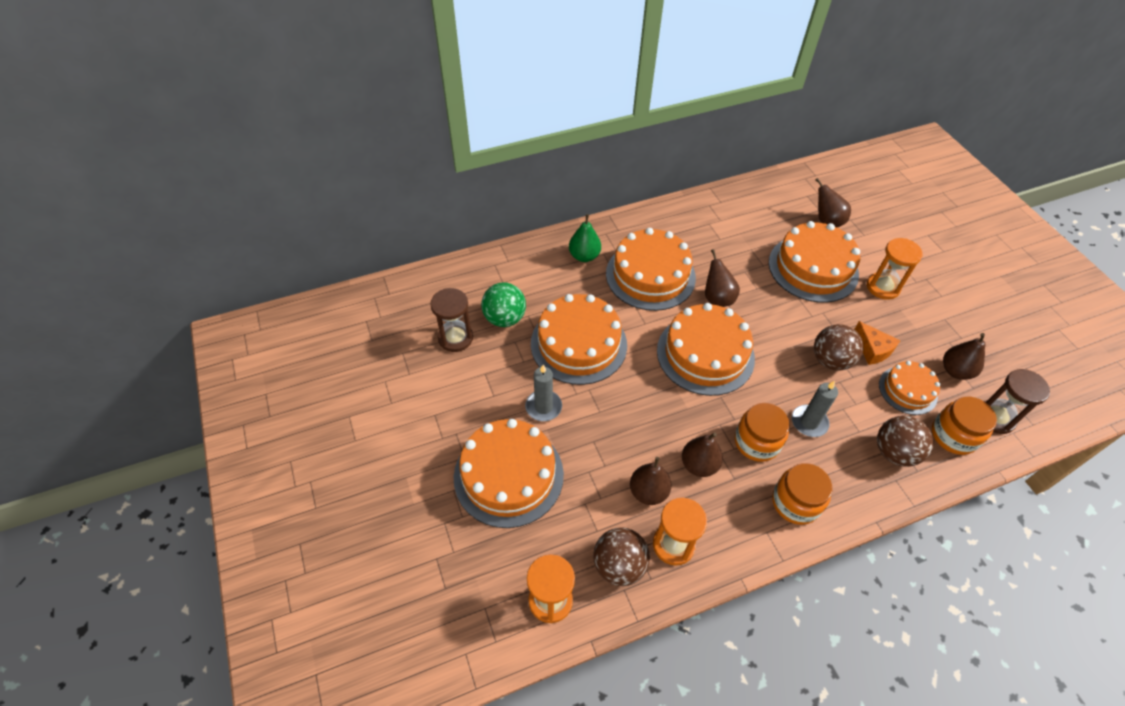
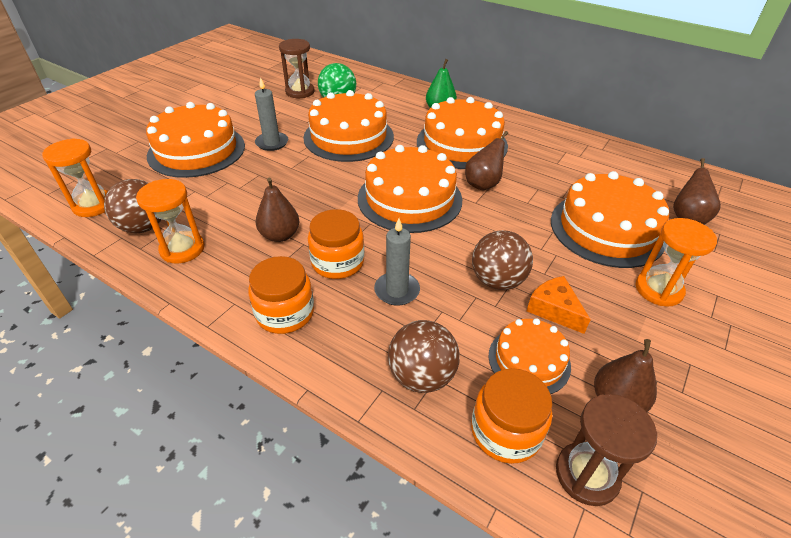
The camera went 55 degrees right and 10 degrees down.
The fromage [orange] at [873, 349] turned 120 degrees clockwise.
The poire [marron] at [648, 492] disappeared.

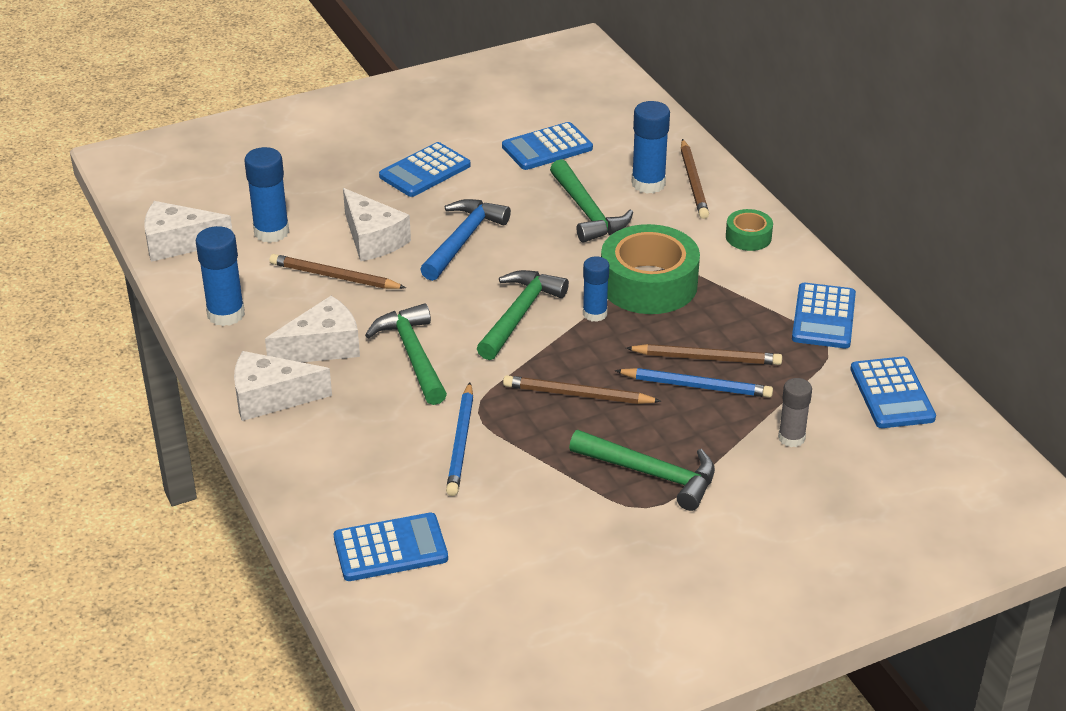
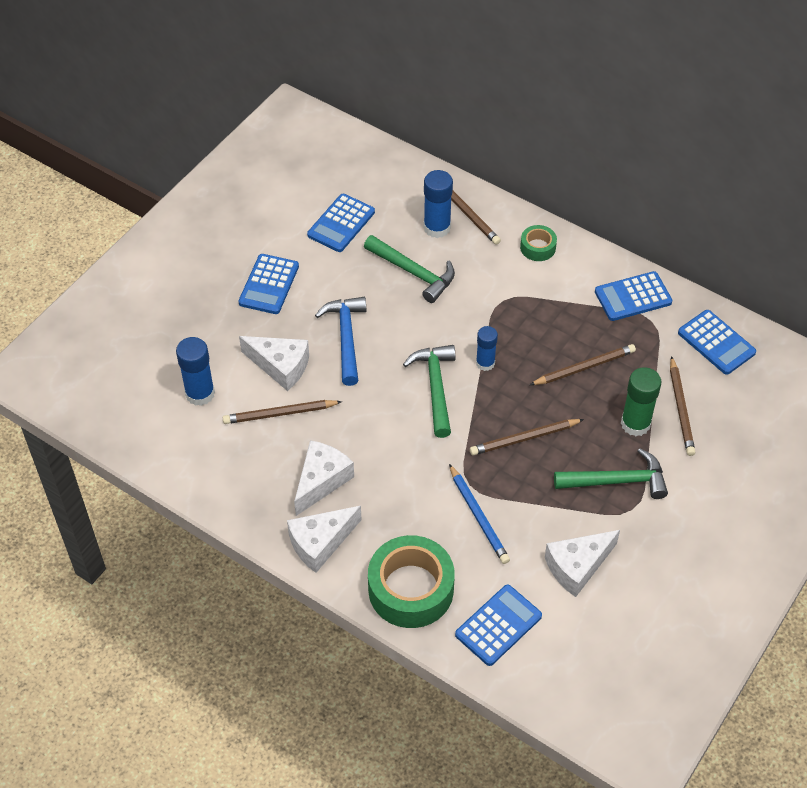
The camera went 30 degrees left and 15 degrees up.
The ruban adhésif [vert] moved from [648, 284] to [411, 589].
The fromage [blanc] moved from [179, 243] to [577, 566].
The calculatrice [bleu] at [823, 317] turned 90 degrees clockwise.
The bâton de colle [vert] at [635, 424] appeared.
The bâton de colle [gris] at [791, 438] was replaced by the crayon [marron] at [681, 409].
The bâton de colle [bleu] at [226, 314] disappeared.
The marteau [vert] at [413, 355] disappeared.
The crayon [bleu] at [696, 386] disappeared.

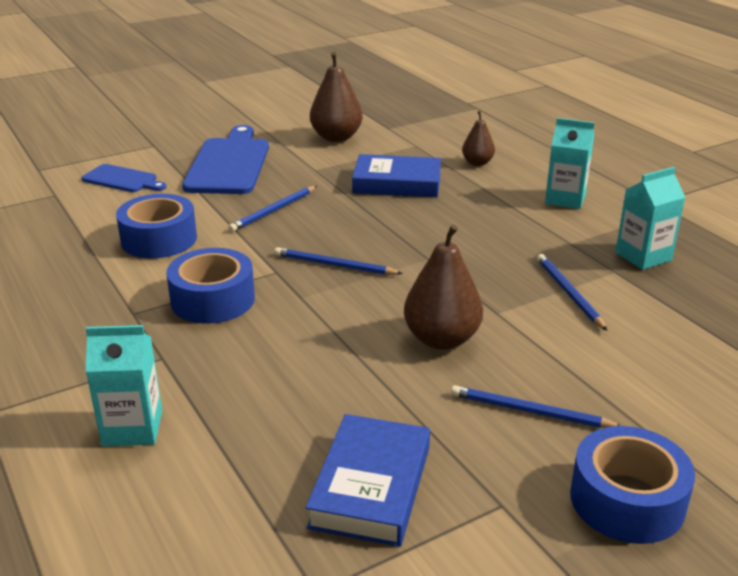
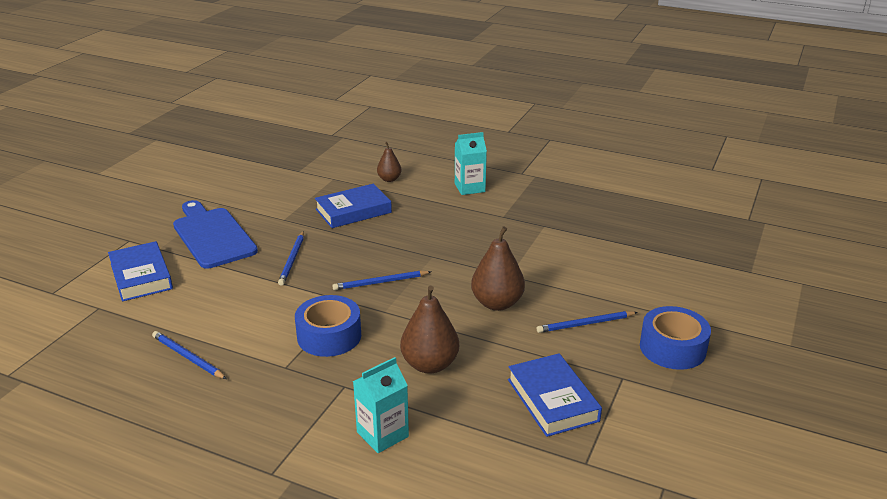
The camera went 35 degrees left and 0 degrees up.
The planche à découper [bleu] at [122, 180] was replaced by the livre [bleu] at [141, 276].
The crayon [bleu] moved from [569, 293] to [188, 357].
The poire [marron] moved from [336, 137] to [430, 364].
The ruban adhésif [bleu] at [159, 239] disappeared.
The brique de lait [turquoise] at [643, 256] disappeared.

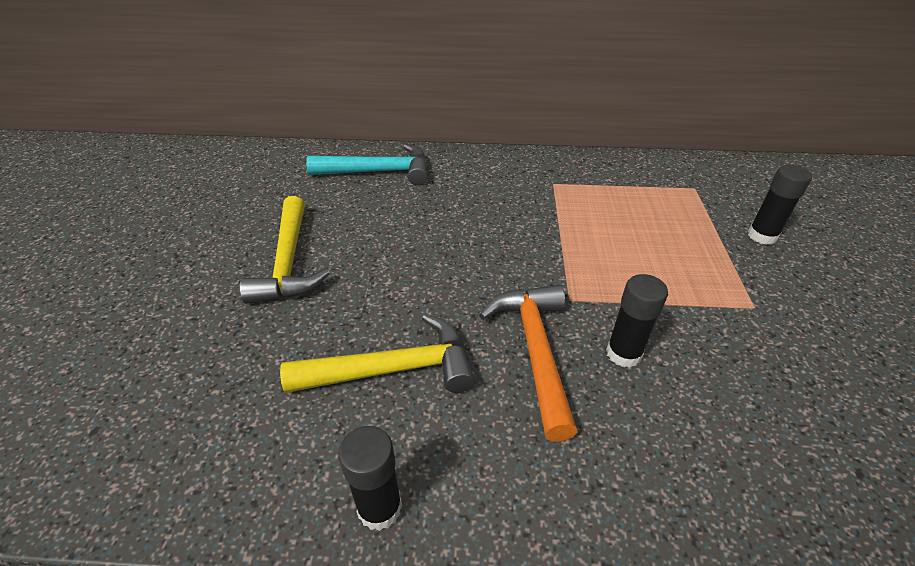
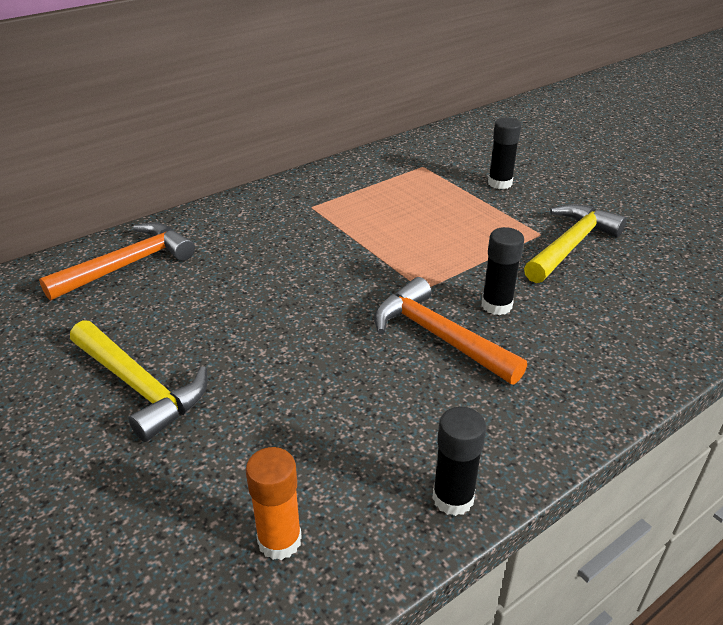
The camera went 40 degrees left and 5 degrees down.
The marteau [turquoise] at [378, 172] became the marteau [orange] at [128, 265].
The bâton de colle [orange] at [279, 540] appeared.
The marteau [jaune] moved from [392, 370] to [570, 246].

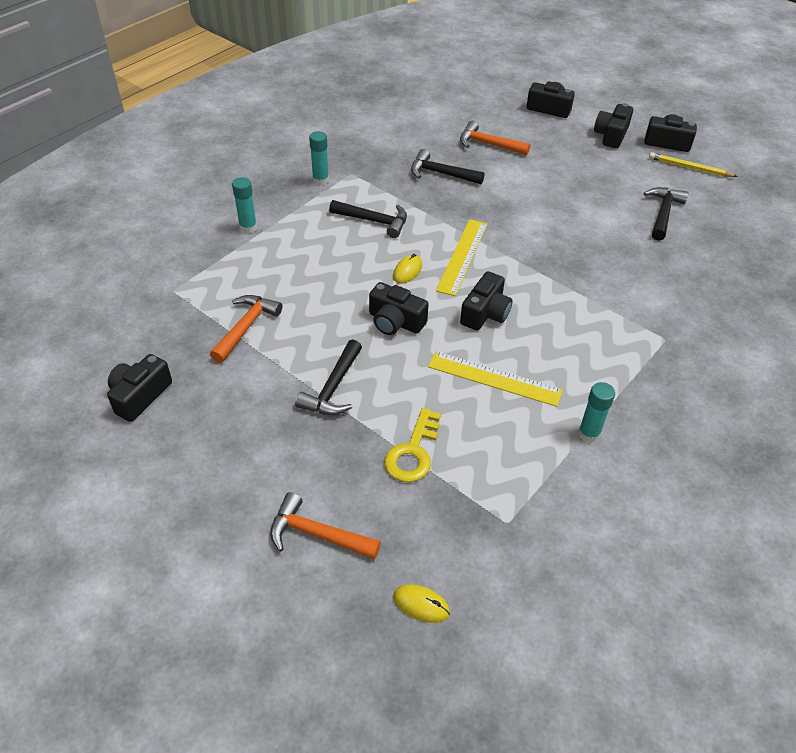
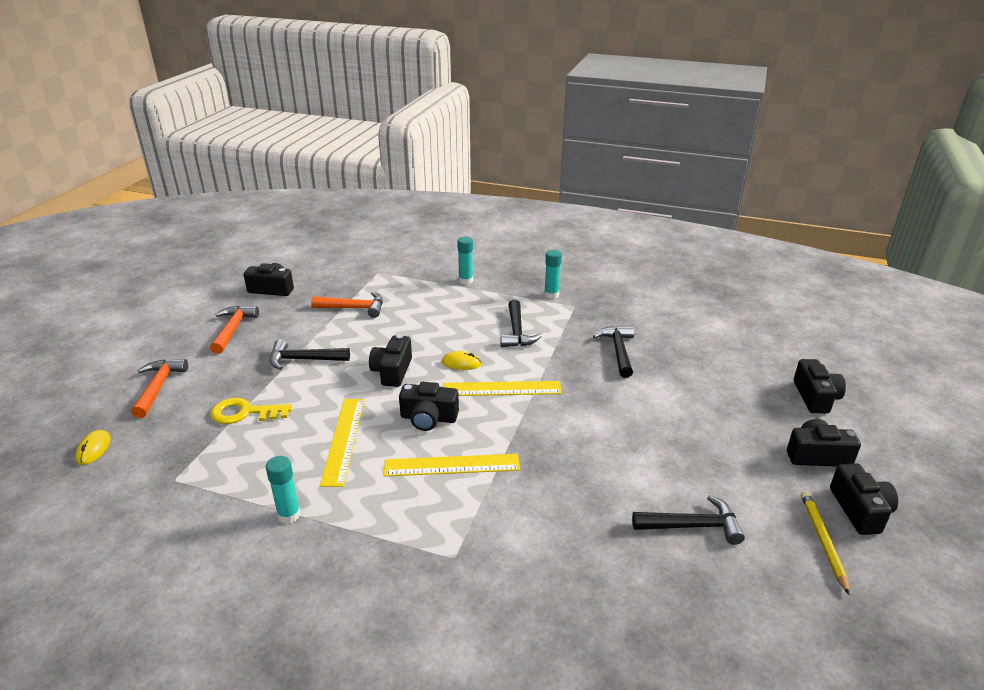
The camera went 70 degrees right and 15 degrees down.
The marteau [orange] moved from [488, 144] to [233, 329].
The règle [jaune] at [452, 465] appeared.

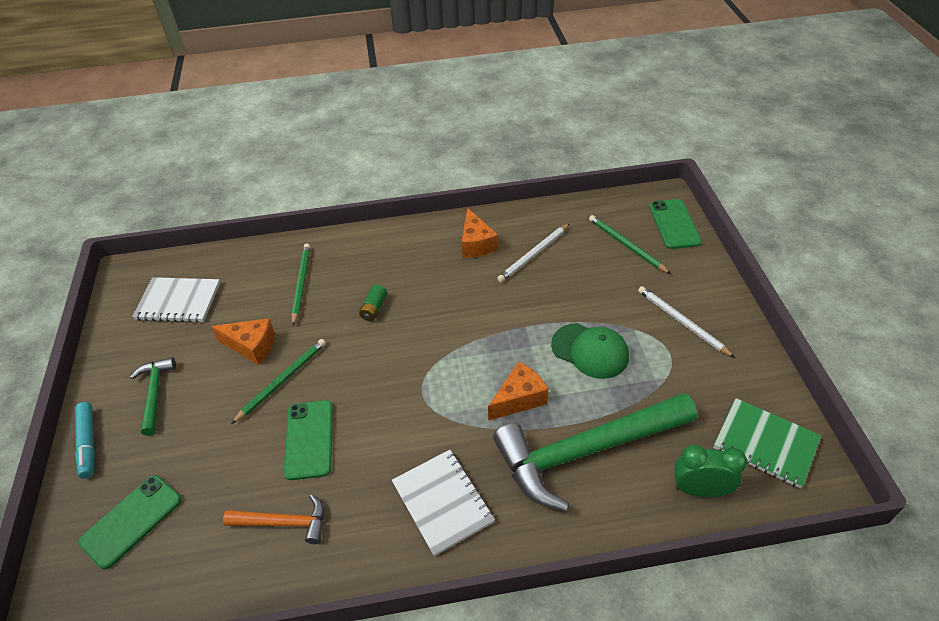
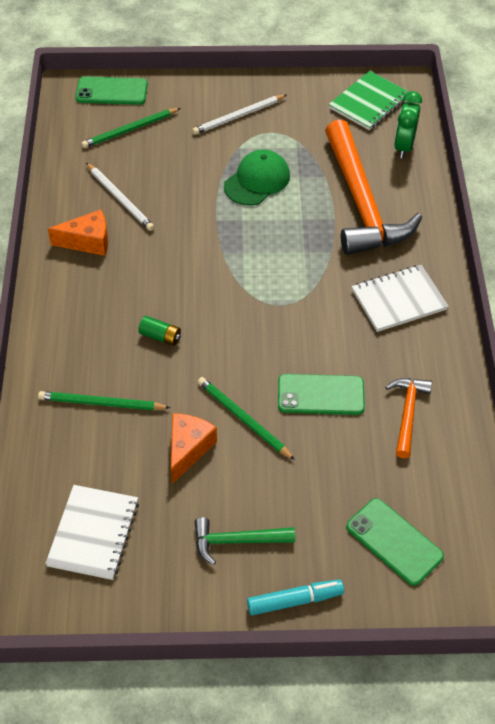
The camera went 85 degrees left and 5 degrees up.
The marteau [vert] at [585, 451] became the marteau [orange] at [362, 203].
The fromage [orange] at [519, 399] disappeared.

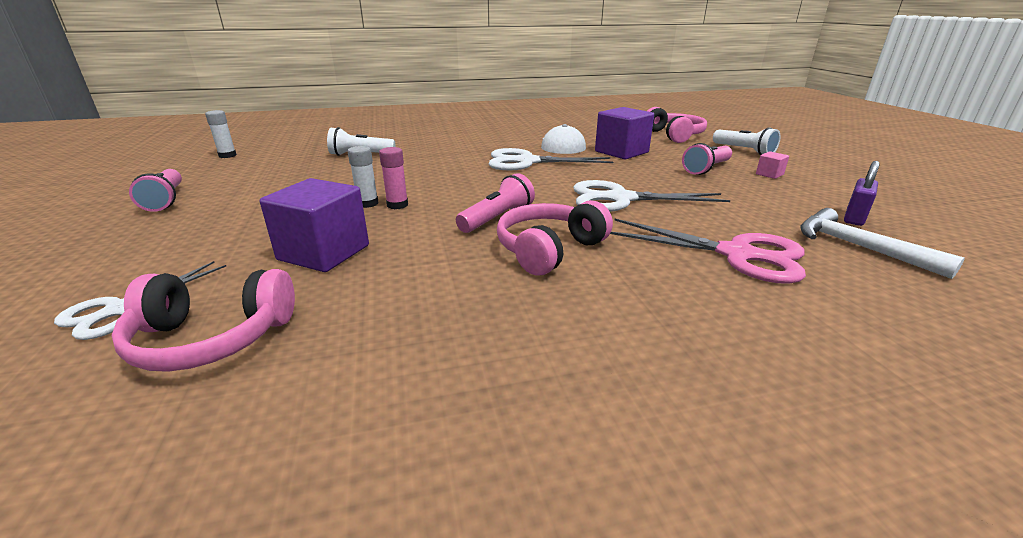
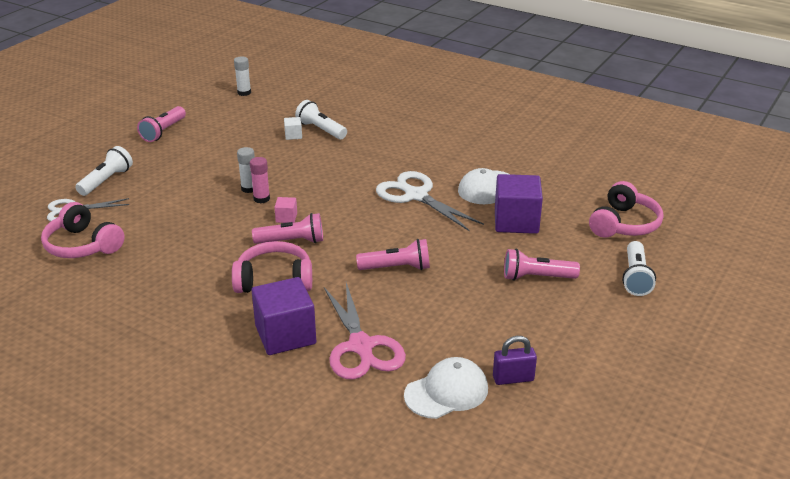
The camera went 45 degrees right and 5 degrees up.
The lampe de poche [blanc] at [106, 181] appeared.
The cube [violet] moved from [324, 253] to [285, 335].
The cube [rose] moved from [769, 174] to [286, 218].
The cube [blanc] at [293, 135] appeared.
The ciseaux [blanc] at [620, 199] was replaced by the lampe de poche [rose] at [396, 268].
The marteau [blanc] at [859, 247] was replaced by the casquette [blanc] at [446, 392].

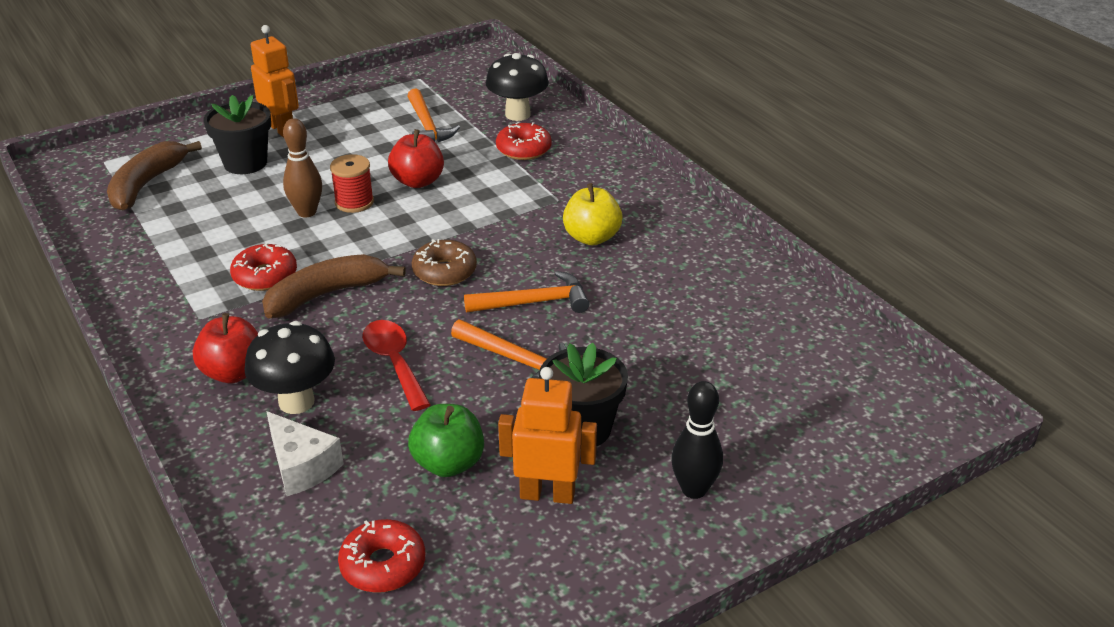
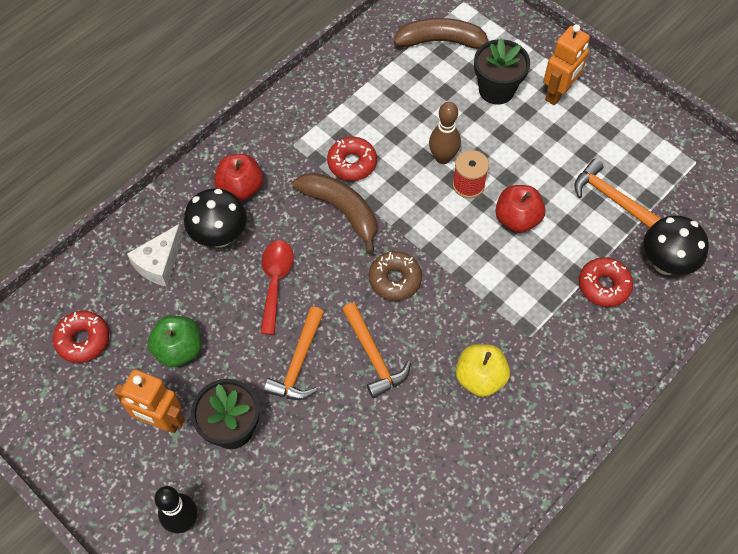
The camera went 75 degrees right and 25 degrees up.
The robot [orange] at [547, 494] turned 120 degrees clockwise.
The cuillère [rouge] at [394, 362] turned 45 degrees counterclockwise.
The marteau [orange] at [427, 126] turned 75 degrees clockwise.

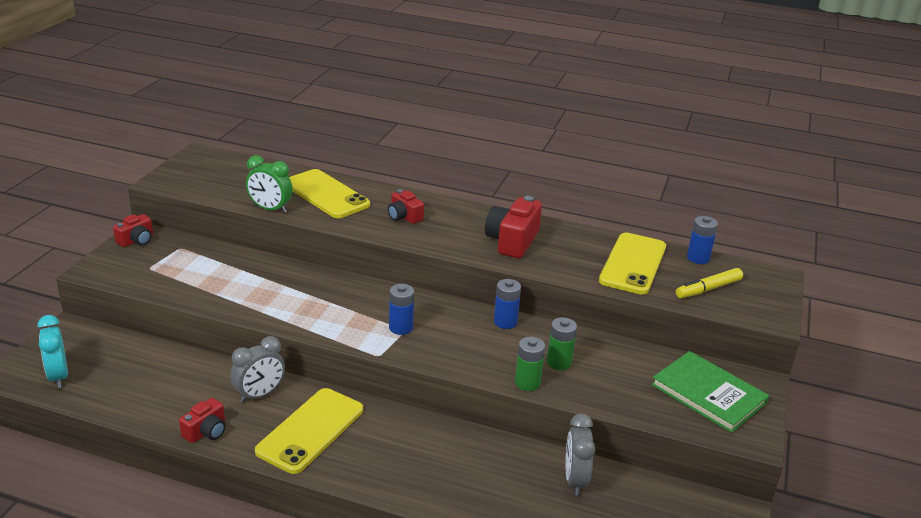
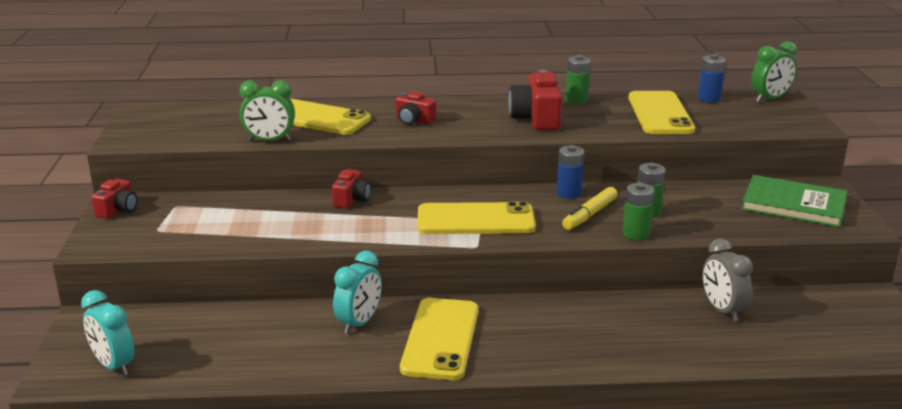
The camera went 20 degrees left and 5 degrees down.
The appareil photo [rouge] moved from [206, 431] to [351, 199].
The réveil [gris] at [259, 395] became the réveil [turquoise] at [359, 323].
The pile [bleu] at [401, 328] was replaced by the téléphone [jaune] at [475, 220].
The feutre [jaune] moved from [708, 289] to [589, 215].
The pile [vert] at [576, 100] appeared.
The réveil [vert] at [770, 99] appeared.

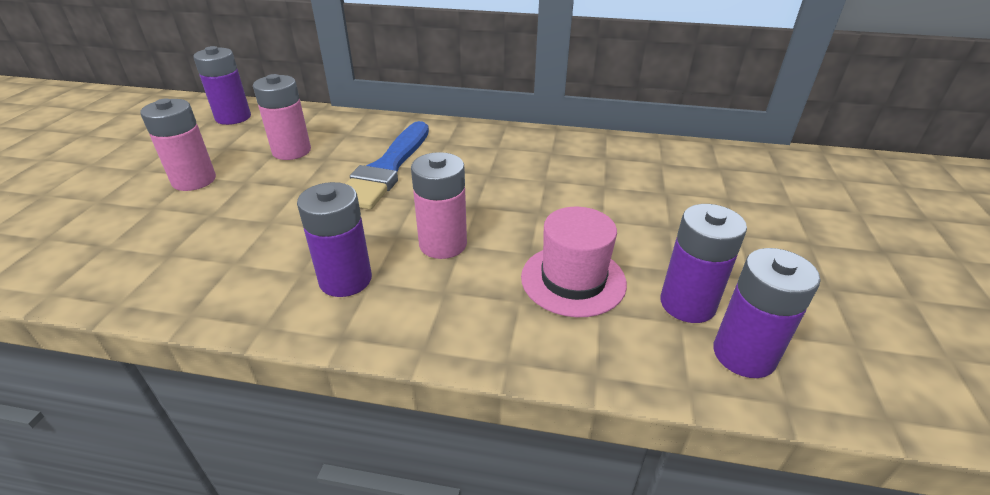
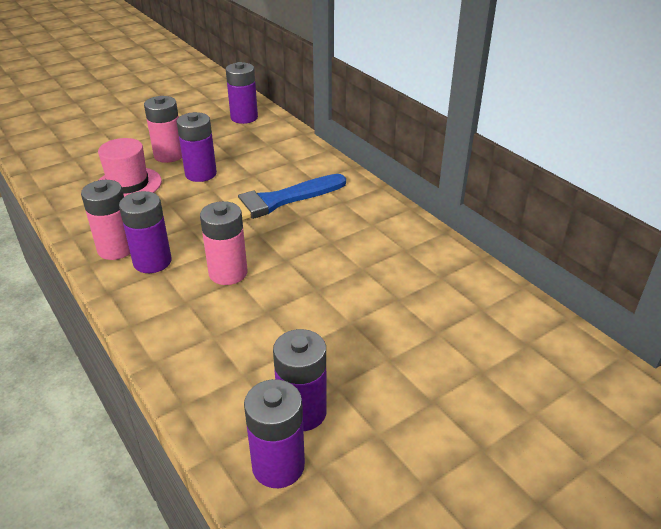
The camera went 45 degrees right and 0 degrees up.
The pile [rose] moved from [291, 151] to [116, 249].
The chapeau [rose] moved from [573, 280] to [128, 184].
The pile [violet] at [201, 174] appeared.

